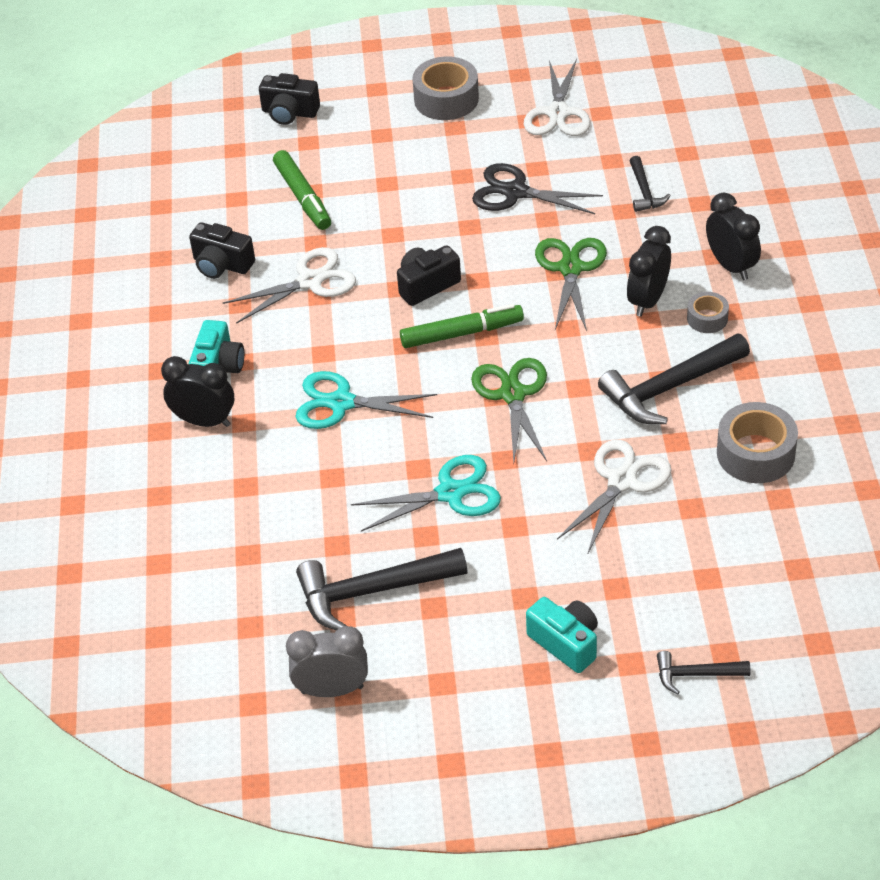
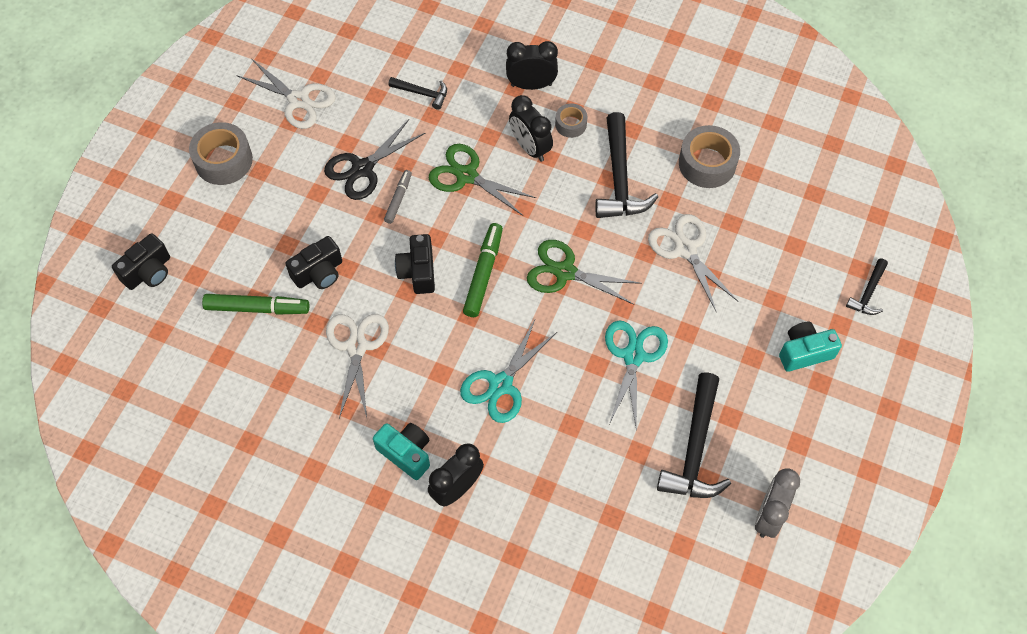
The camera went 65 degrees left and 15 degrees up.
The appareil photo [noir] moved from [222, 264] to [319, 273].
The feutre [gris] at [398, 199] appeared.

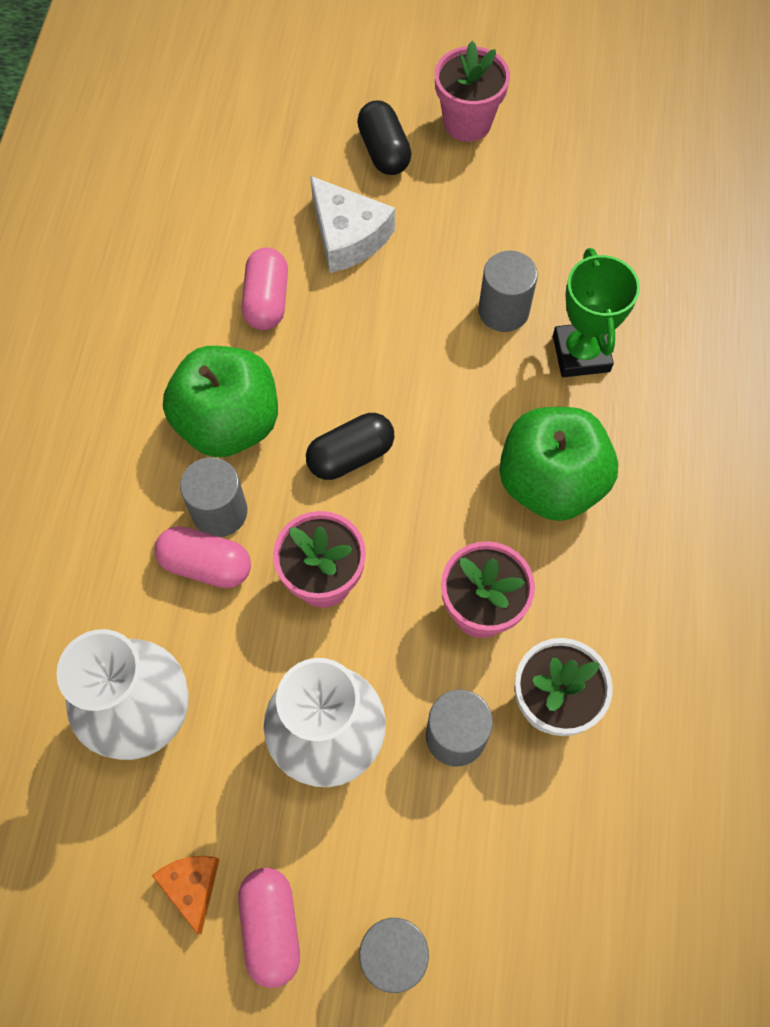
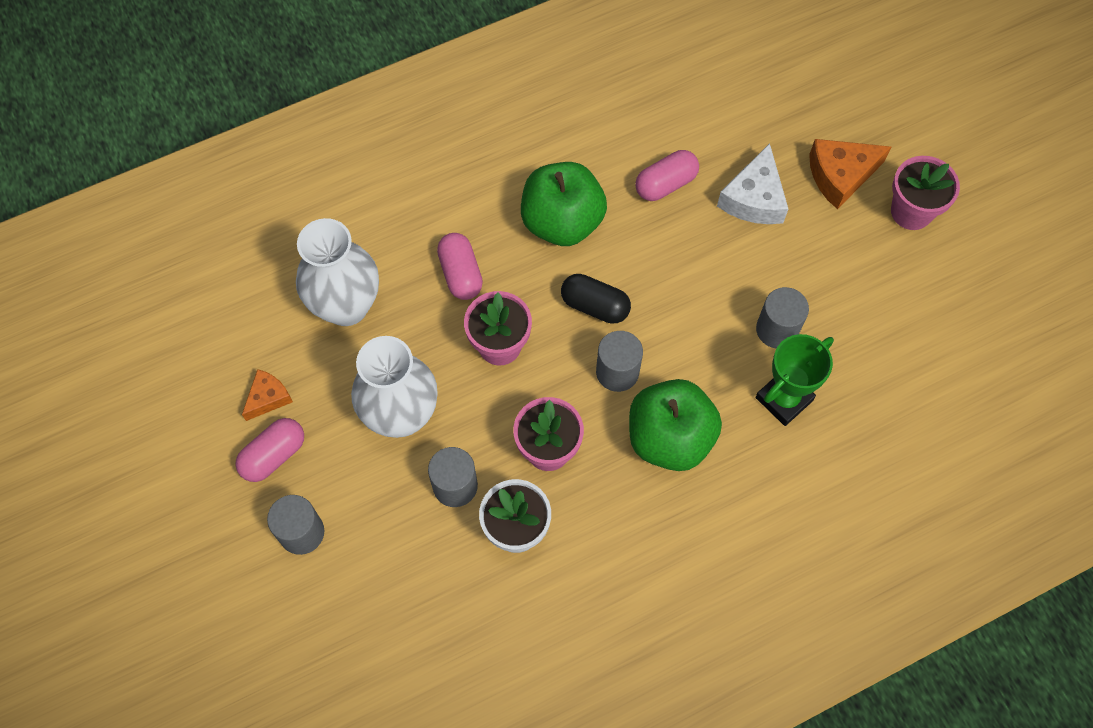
The camera went 55 degrees right and 0 degrees up.
The cylindre [gris] moved from [220, 512] to [617, 372].
The gélule [noir] at [384, 151] was replaced by the fromage [orange] at [840, 176].

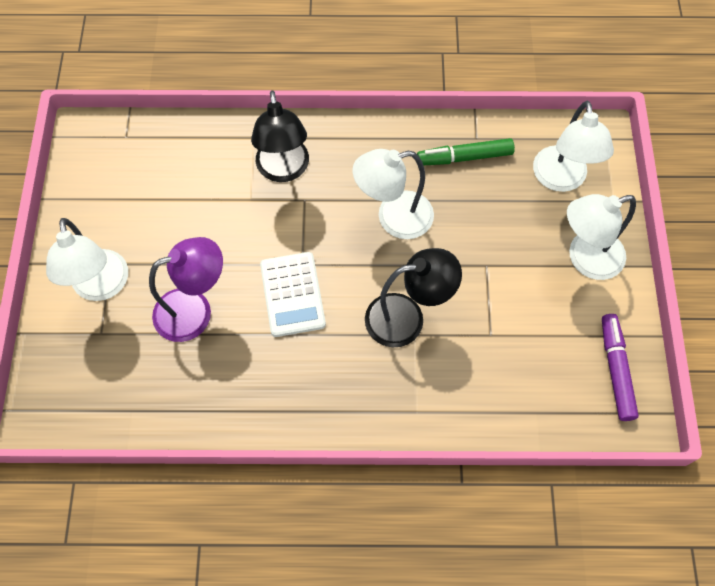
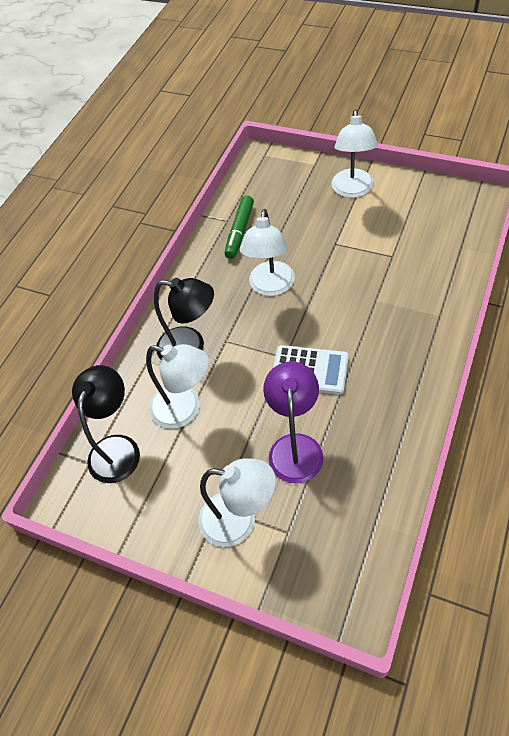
The camera went 60 degrees left and 10 degrees down.
The lampe [noir] moved from [407, 318] to [117, 448].
The lampe [blanc] moved from [561, 179] to [185, 409].
The feutre [violet] at [616, 369] disappeared.

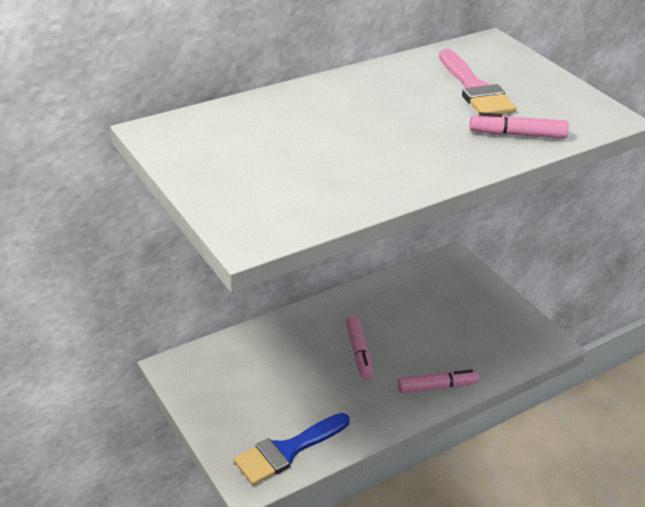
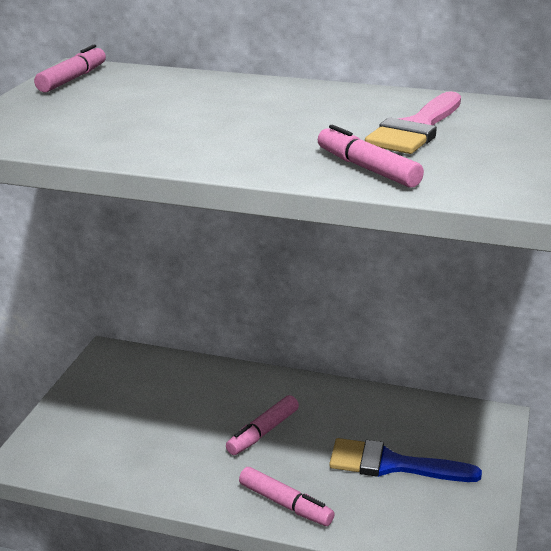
The camera went 50 degrees right and 10 degrees down.
The feutre [rose] at [72, 79] appeared.
The pinceau [bleu] moved from [287, 451] to [392, 464].

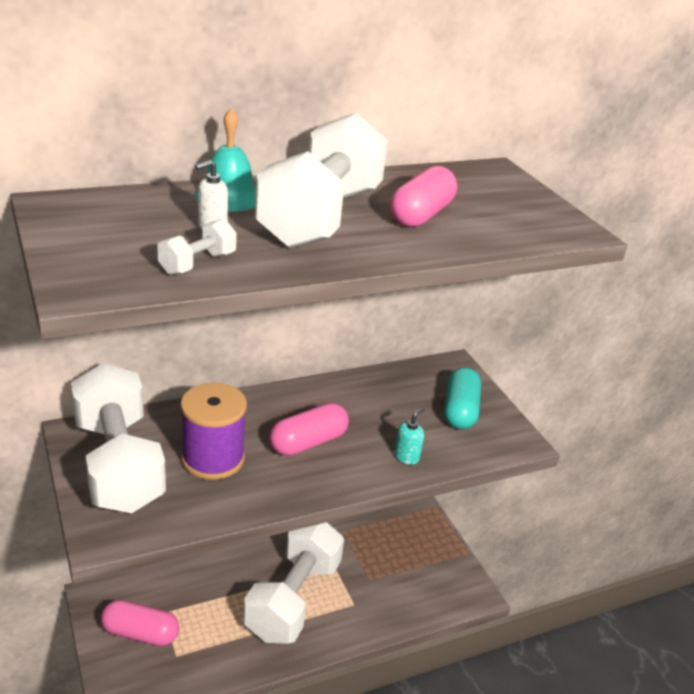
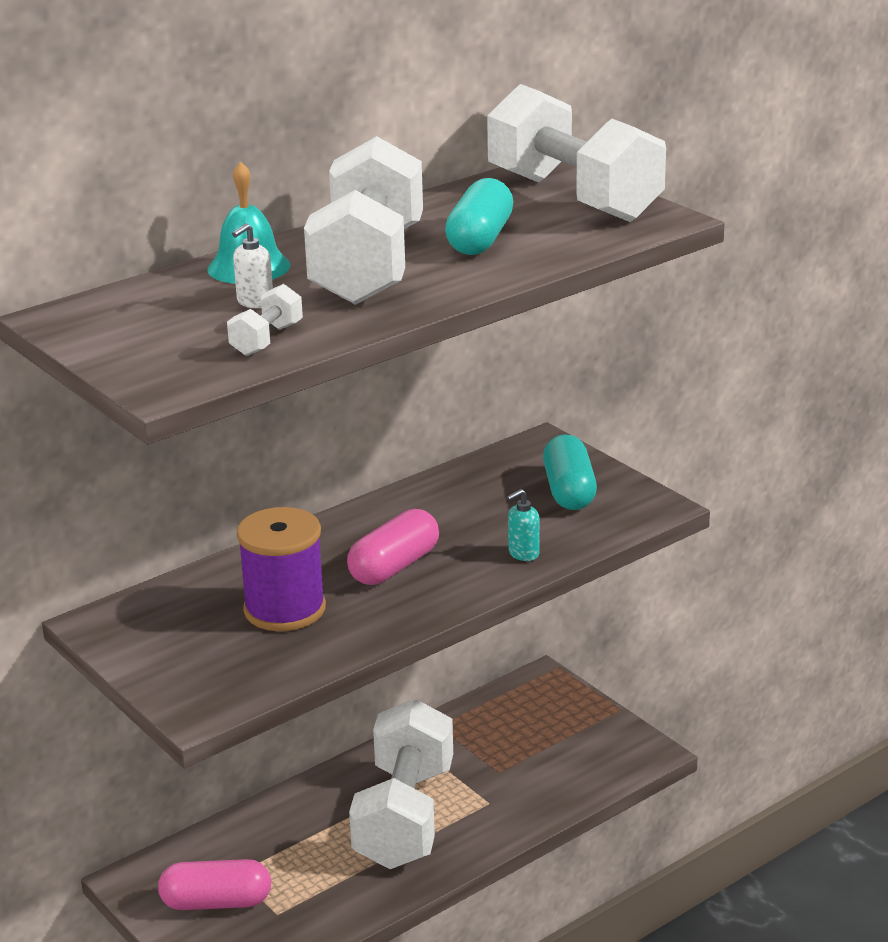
The camera went 10 degrees left and 5 degrees down.
The gélule [rose] at [421, 214] became the gélule [turquoise] at [480, 239].
The haltère [blanc] moved from [118, 464] to [573, 197].
The distributeur de savon [turquoise] at [406, 457] turned 150 degrees counterclockwise.

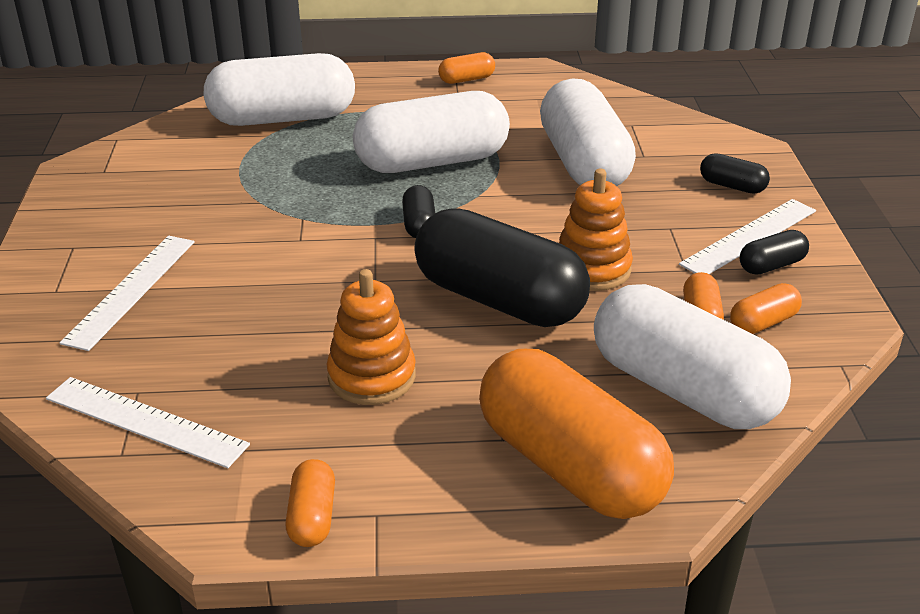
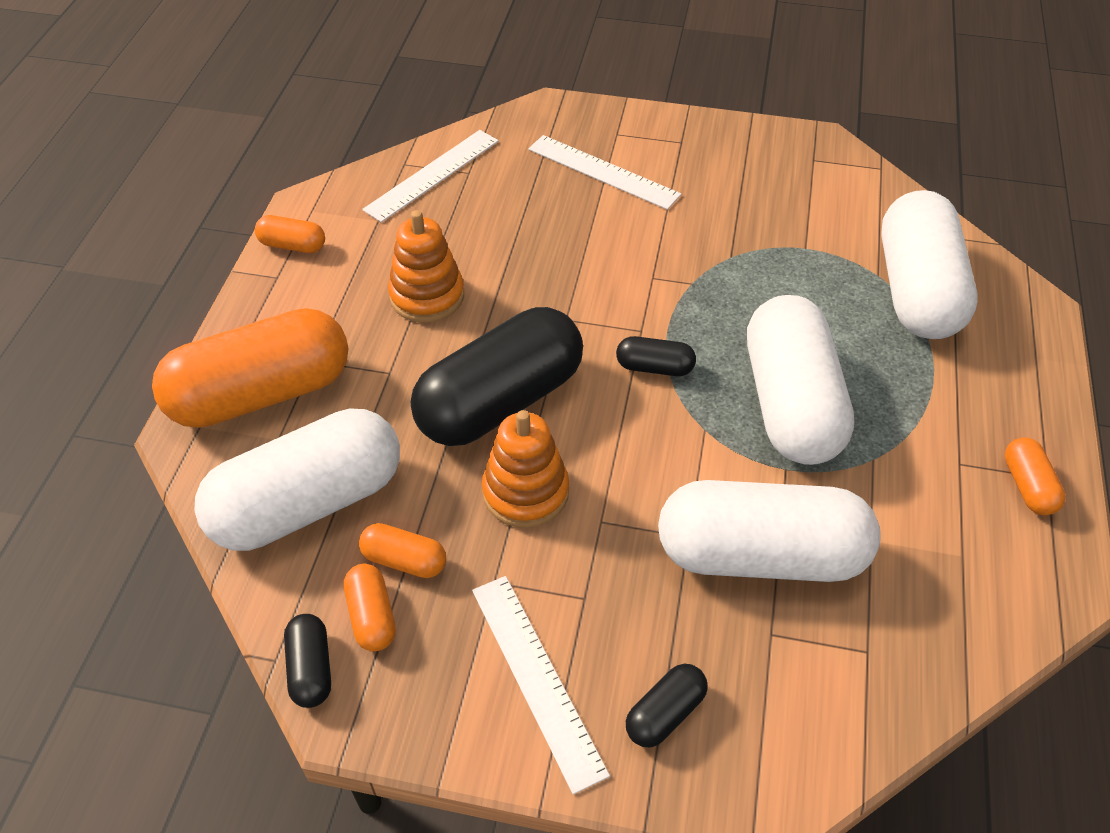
The camera went 105 degrees right and 15 degrees up.
The gélule [noir] moved from [771, 265] to [311, 669].

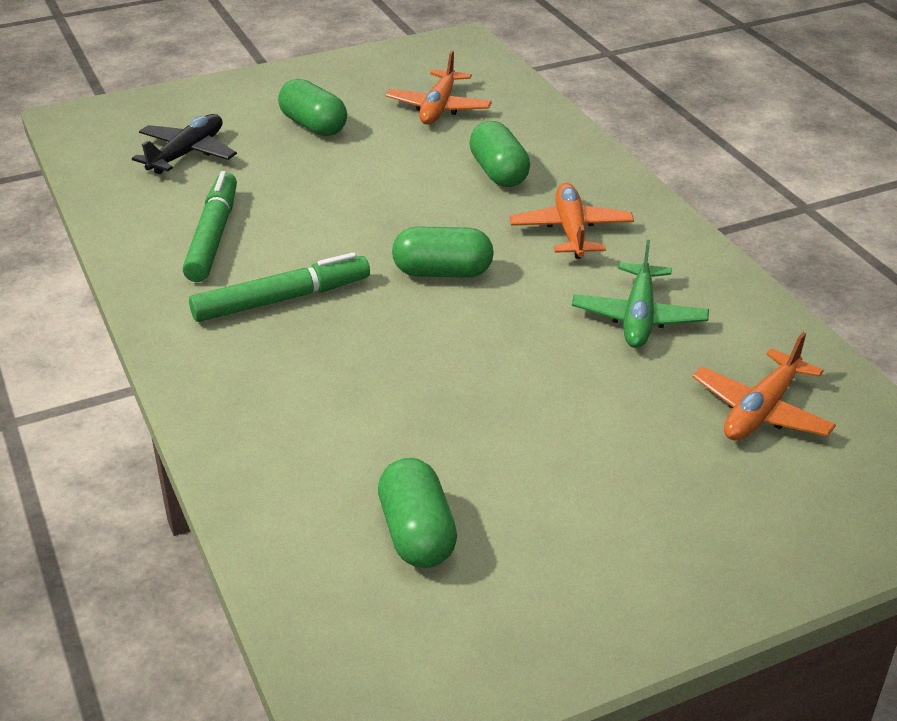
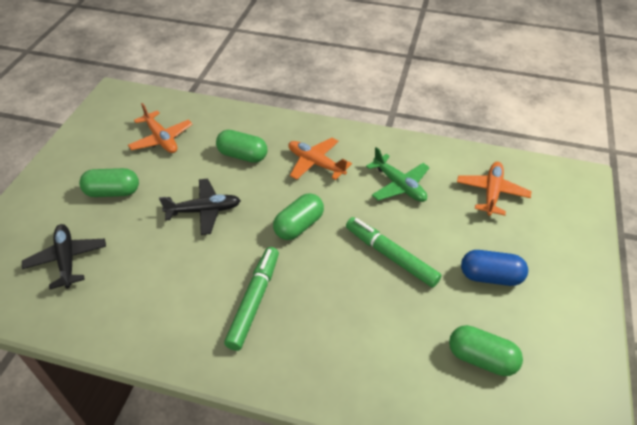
The camera went 50 degrees left and 10 degrees up.
The avion [noir] at [204, 211] appeared.
The feutre [vert] moved from [213, 236] to [391, 256].
The avion [orange] at [761, 411] turned 150 degrees counterclockwise.
The gélule [bleu] at [490, 276] appeared.

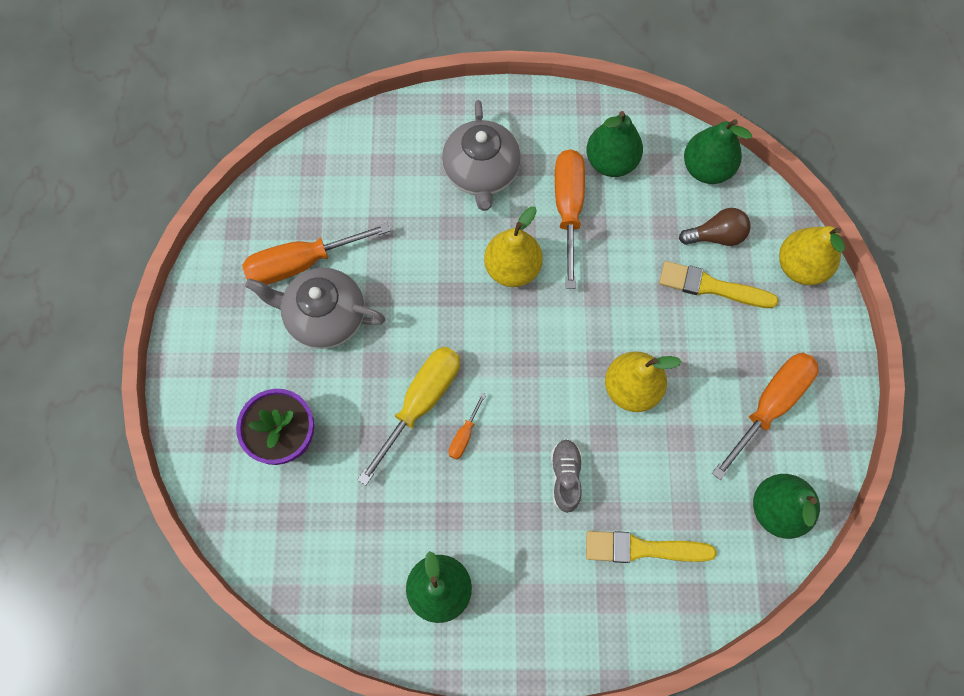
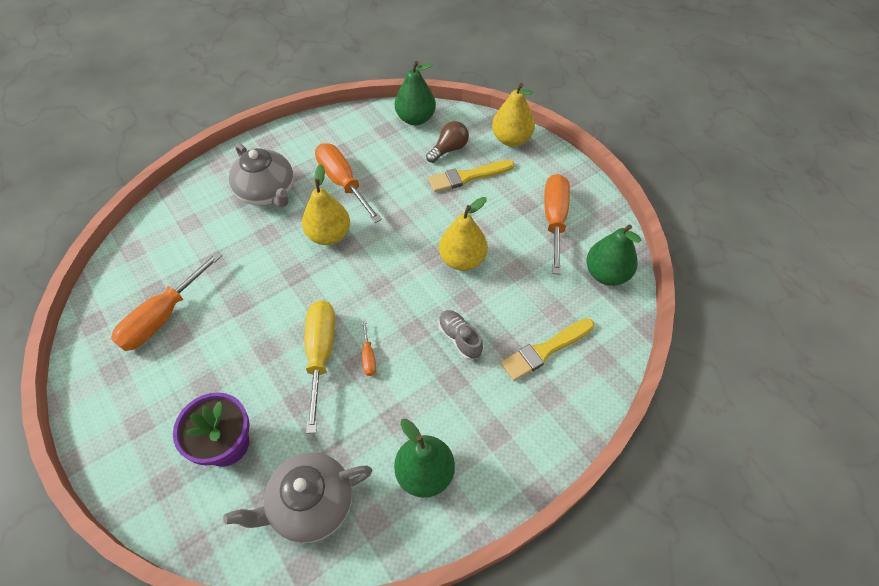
The camera went 35 degrees left and 15 degrees down.
The théière [gris] moved from [324, 316] to [310, 504].
The poire [vert] at [611, 162] disappeared.

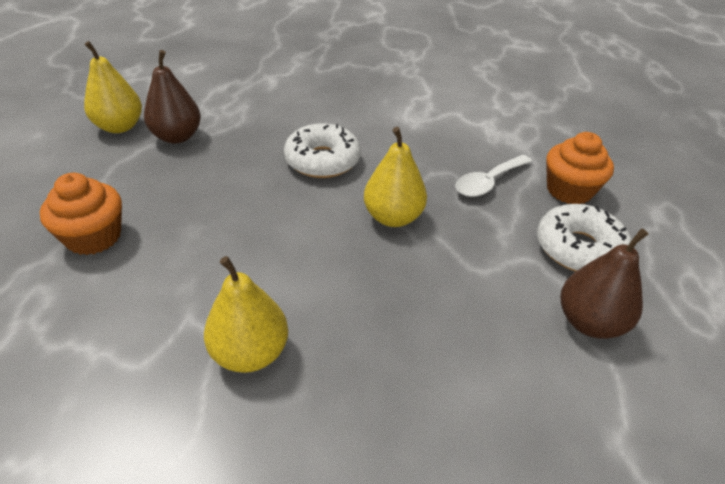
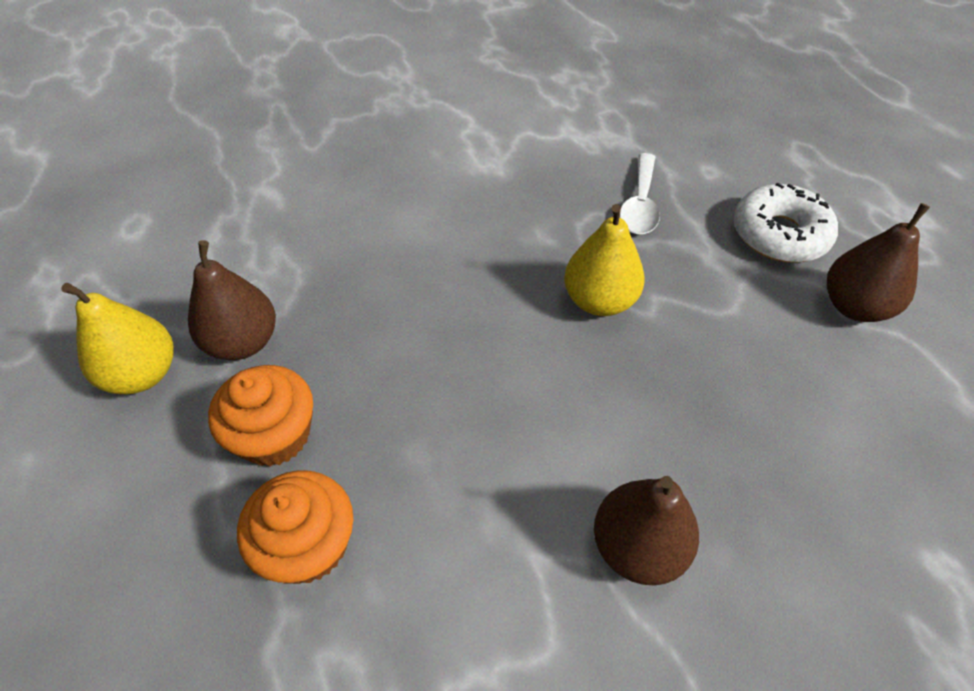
The camera went 35 degrees left and 10 degrees up.
The muffin [orange] moved from [569, 190] to [275, 435].
The poire [jaune] at [250, 353] became the poire [marron] at [637, 547].
The beignet [blanc] at [322, 160] disappeared.

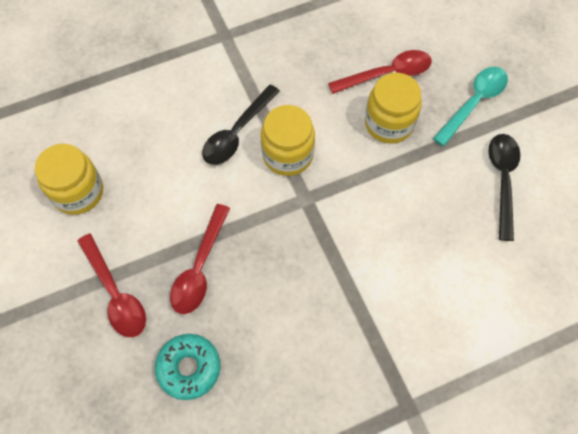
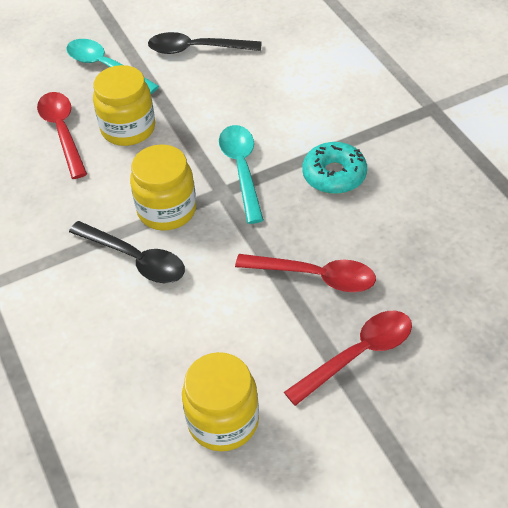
The camera went 90 degrees left and 15 degrees down.
The cuillère [turquoise] at [242, 170] appeared.
The beignet [turquoise] moved from [189, 368] to [334, 175].

